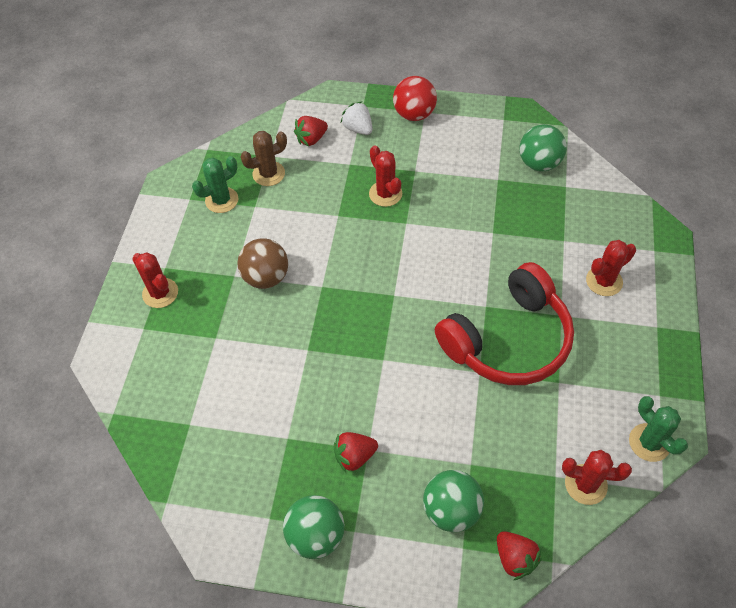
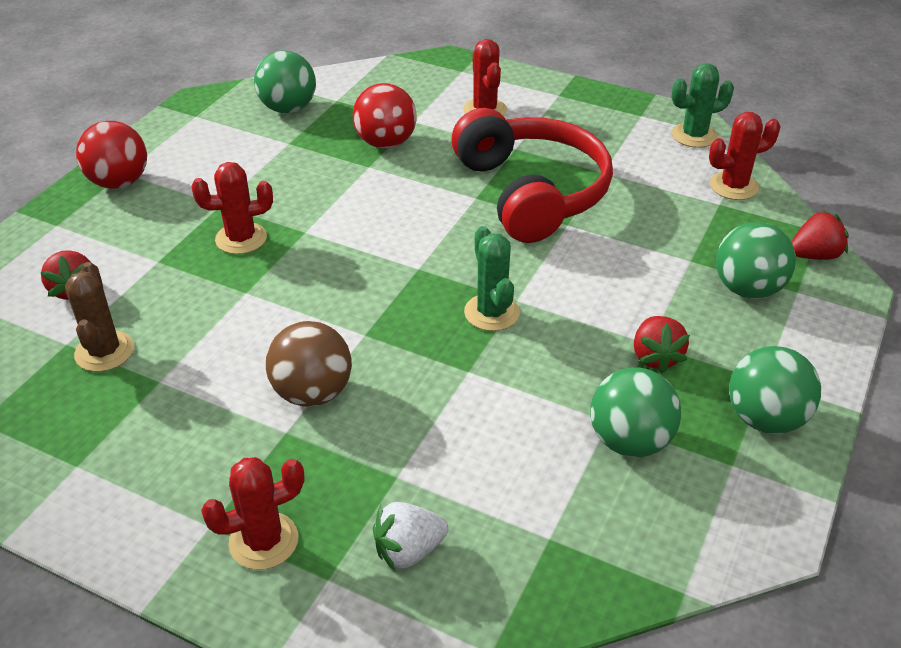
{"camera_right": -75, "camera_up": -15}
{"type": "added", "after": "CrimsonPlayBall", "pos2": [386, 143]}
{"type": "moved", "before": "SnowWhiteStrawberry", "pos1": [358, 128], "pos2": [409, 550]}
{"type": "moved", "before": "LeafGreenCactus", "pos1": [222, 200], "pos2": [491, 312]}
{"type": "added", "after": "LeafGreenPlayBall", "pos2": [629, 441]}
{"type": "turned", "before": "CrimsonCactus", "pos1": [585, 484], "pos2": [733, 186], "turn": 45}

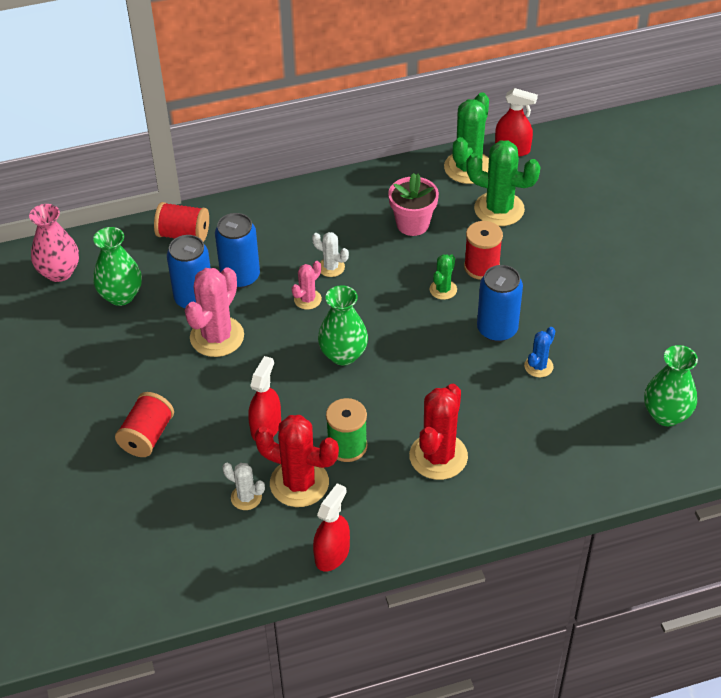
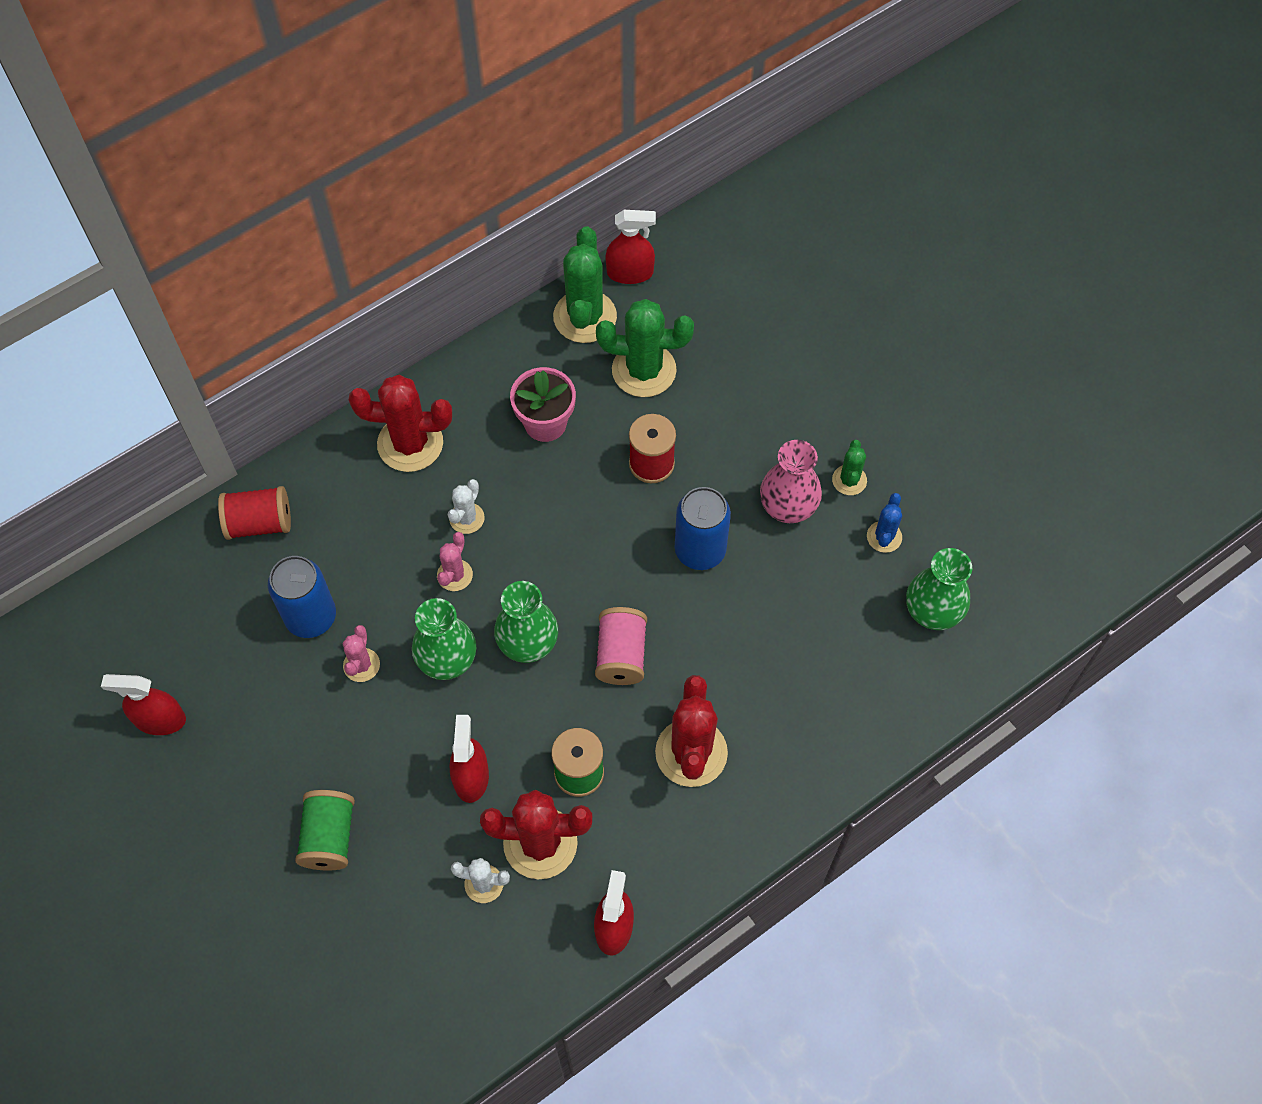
{"camera_right": -20, "camera_up": 15}
{"type": "added", "after": "CrimsonSprayBottle", "pos2": [160, 719]}
{"type": "recoloured", "before": "CrimsonReelOfThread", "after": "LeafGreenReelOfThread", "pos1": [147, 436], "pos2": [329, 837]}
{"type": "resized", "before": "RosyCactus", "pos1": [217, 337], "pos2": [361, 665], "scale": 0.52}
{"type": "added", "after": "CrimsonCactus", "pos2": [410, 443]}
{"type": "moved", "before": "LeafGreenVase", "pos1": [121, 296], "pos2": [447, 660]}
{"type": "turned", "before": "SnowWhiteCactus", "pos1": [331, 267], "pos2": [467, 518], "turn": -75}
{"type": "added", "after": "RosyReelOfThread", "pos2": [621, 655]}
{"type": "moved", "before": "RosyVase", "pos1": [59, 272], "pos2": [788, 507]}
{"type": "moved", "before": "LeafGreenCactus", "pos1": [443, 289], "pos2": [849, 480]}
{"type": "moved", "before": "CobaltCactus", "pos1": [538, 366], "pos2": [884, 537]}
{"type": "removed", "before": "CobaltSodaCan", "pos1": [240, 276]}

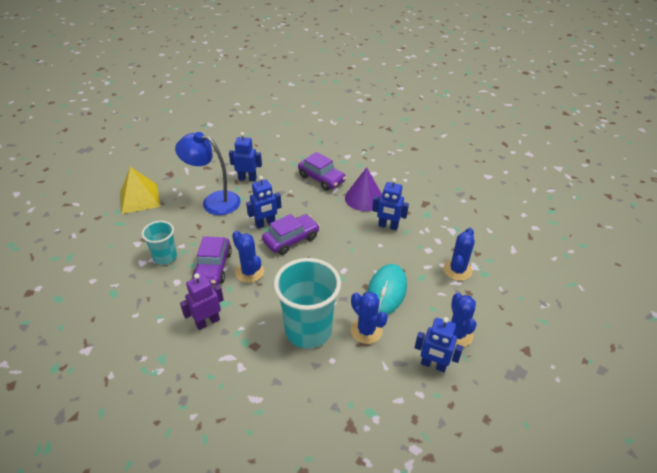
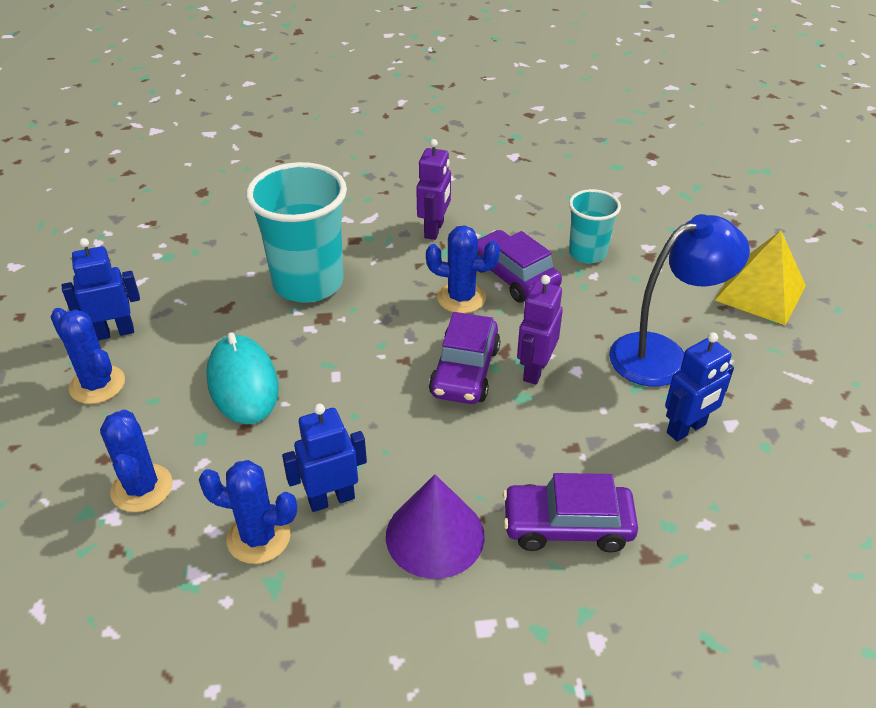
{"camera_right": 140, "camera_up": 0}
{"type": "moved", "before": "CobaltCactus", "pos1": [366, 331], "pos2": [258, 537]}
{"type": "recoloured", "before": "CobaltRobotFigure", "after": "RoyalPurpleRobotFigure", "pos1": [265, 224], "pos2": [535, 370]}

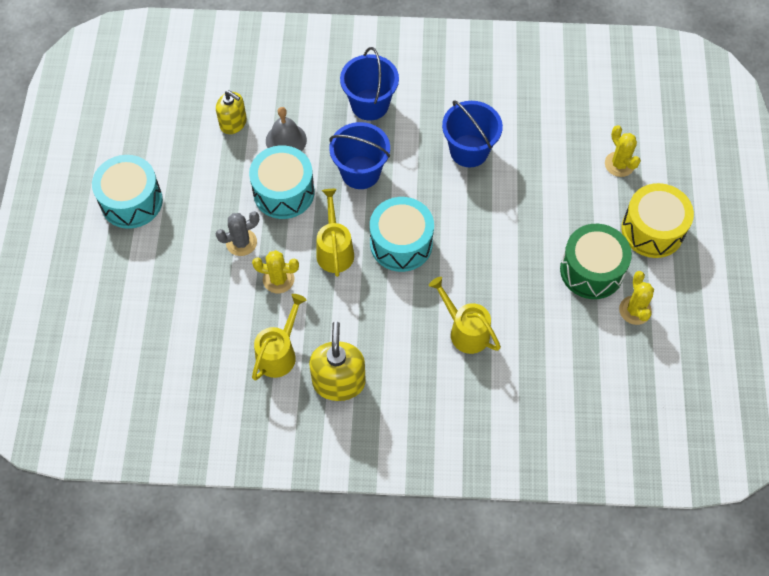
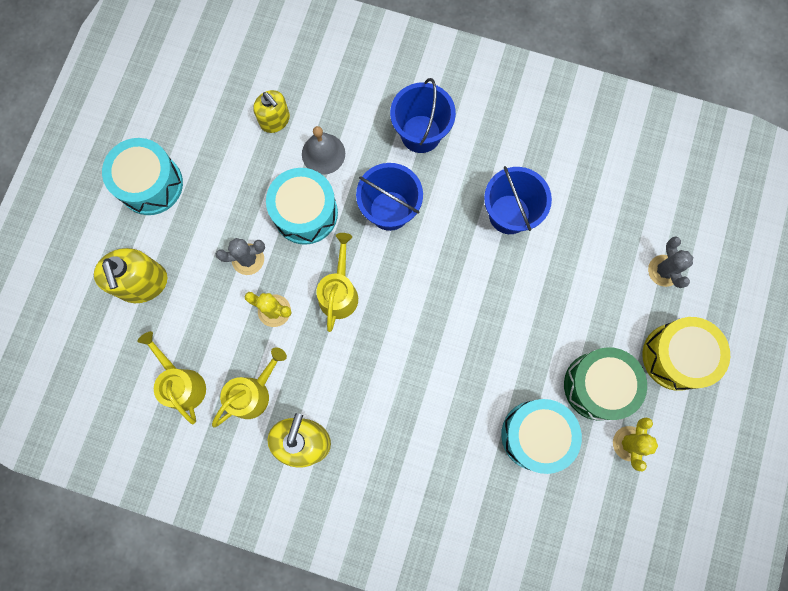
{"camera_right": 15, "camera_up": 15}
{"type": "added", "after": "YellowPumpBottle", "pos2": [143, 283]}
{"type": "moved", "before": "YellowSprinklingCan", "pos1": [464, 330], "pos2": [182, 383]}
{"type": "moved", "before": "TealSnareDrum", "pos1": [401, 243], "pos2": [535, 435]}
{"type": "recoloured", "before": "YellowCactus", "after": "AshGreyCactus", "pos1": [619, 164], "pos2": [664, 270]}

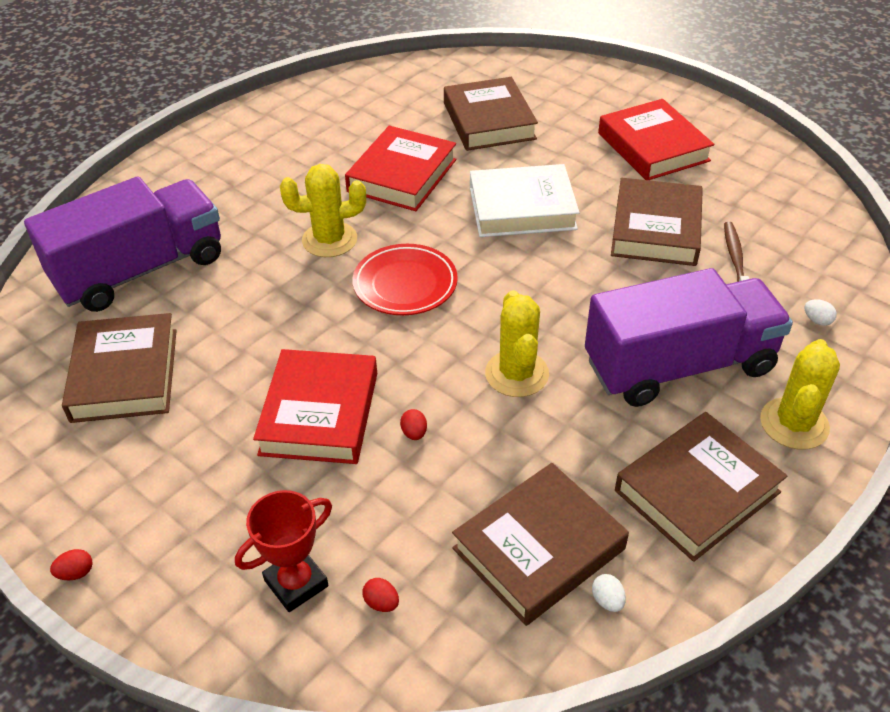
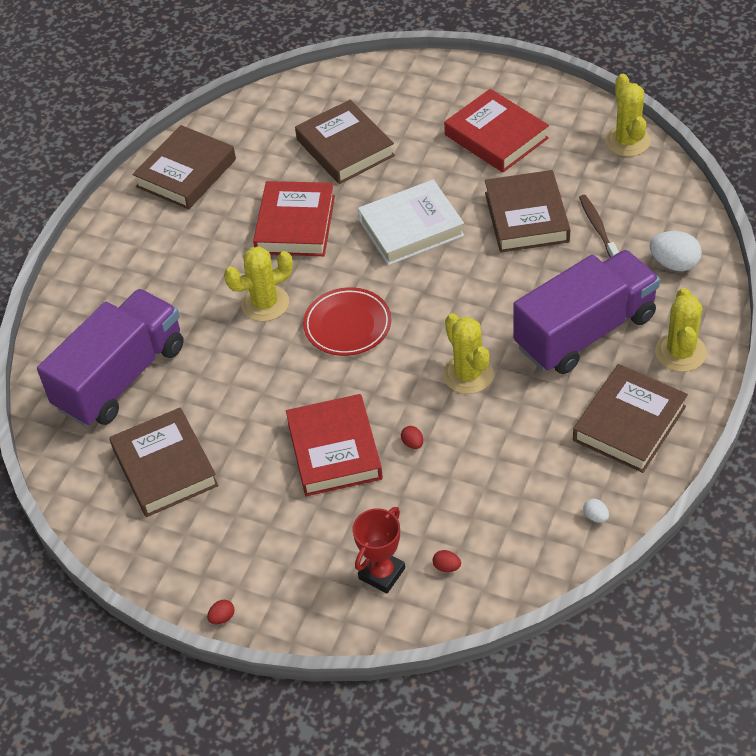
{"camera_right": -15, "camera_up": 5}
{"type": "moved", "before": "RussetHardback", "pos1": [538, 548], "pos2": [186, 173]}
{"type": "added", "after": "YellowCactus", "pos2": [627, 141]}
{"type": "resized", "before": "SnowWhiteToyEgg", "pos1": [817, 320], "pos2": [674, 264], "scale": 2.04}

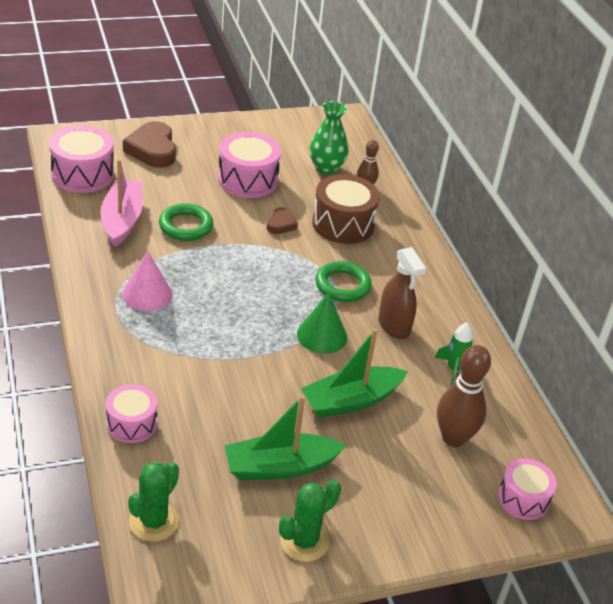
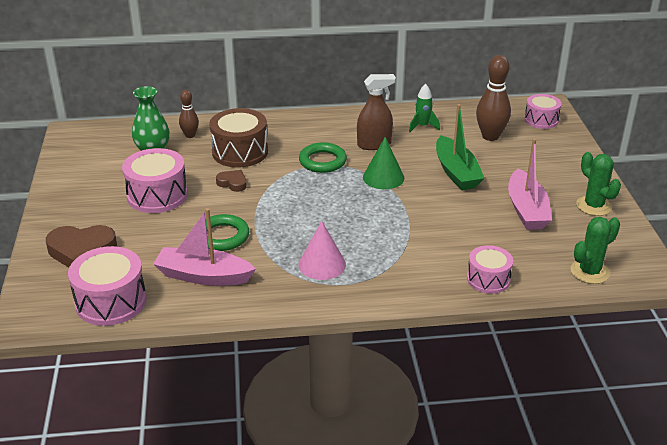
{"camera_right": -75, "camera_up": -5}
{"type": "recoloured", "before": "LeafGreenSailboat", "after": "RosySailboat", "pos1": [280, 467], "pos2": [526, 210]}
{"type": "turned", "before": "LeafGreenCactus", "pos1": [153, 521], "pos2": [589, 272], "turn": -75}

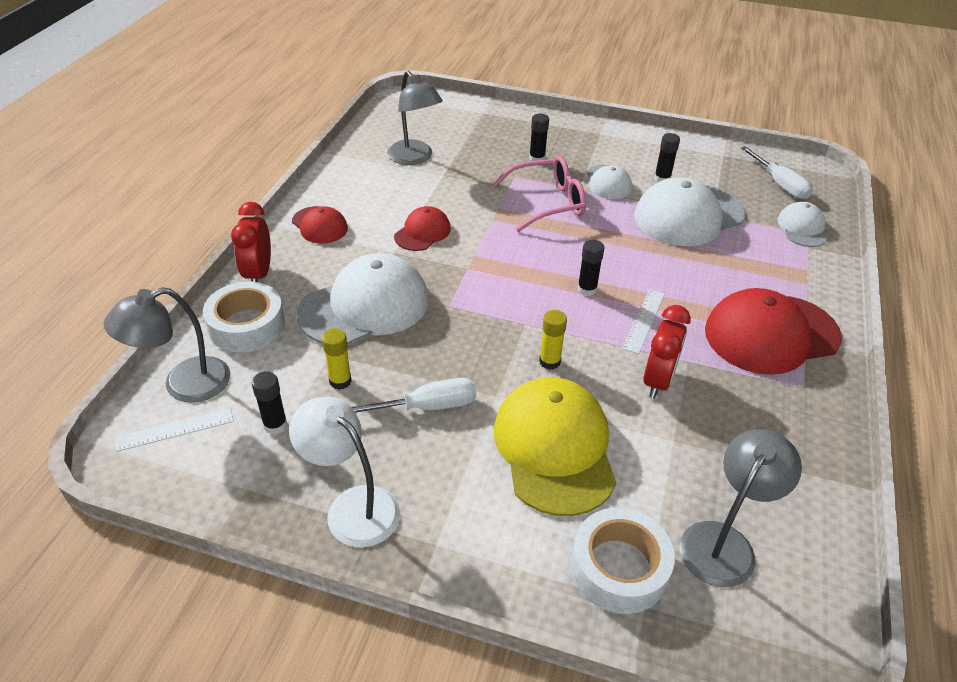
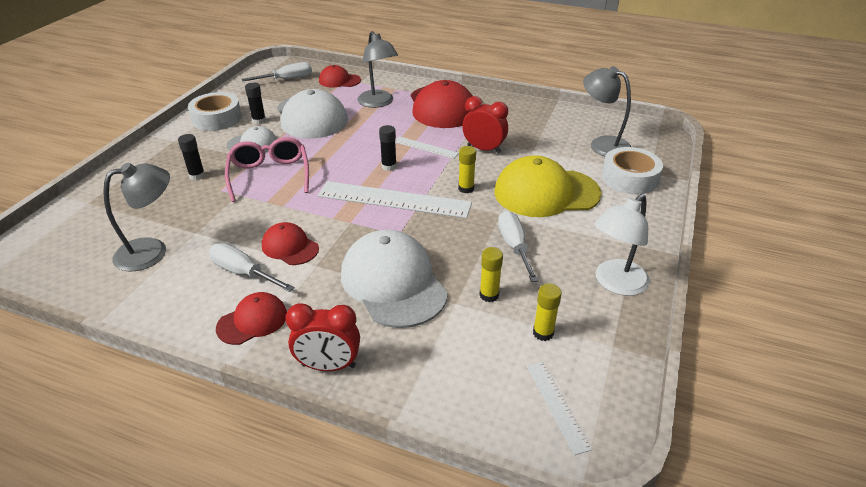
{"camera_right": -85, "camera_up": -5}
{"type": "moved", "before": "SnowWhiteTape", "pos1": [247, 325], "pos2": [217, 118]}
{"type": "added", "after": "SnowWhiteHandScrewdriver", "pos2": [244, 273]}
{"type": "added", "after": "SnowWhiteMeasuringStick", "pos2": [394, 199]}
{"type": "recoloured", "before": "SnowWhiteBaseballCap", "after": "CrimsonBaseballCap", "pos1": [802, 228], "pos2": [339, 80]}
{"type": "moved", "before": "AshGreyLamp", "pos1": [184, 385], "pos2": [378, 103]}
{"type": "recoloured", "before": "BlackStickOfGlue", "after": "YellowStickOfGlue", "pos1": [275, 425], "pos2": [543, 333]}

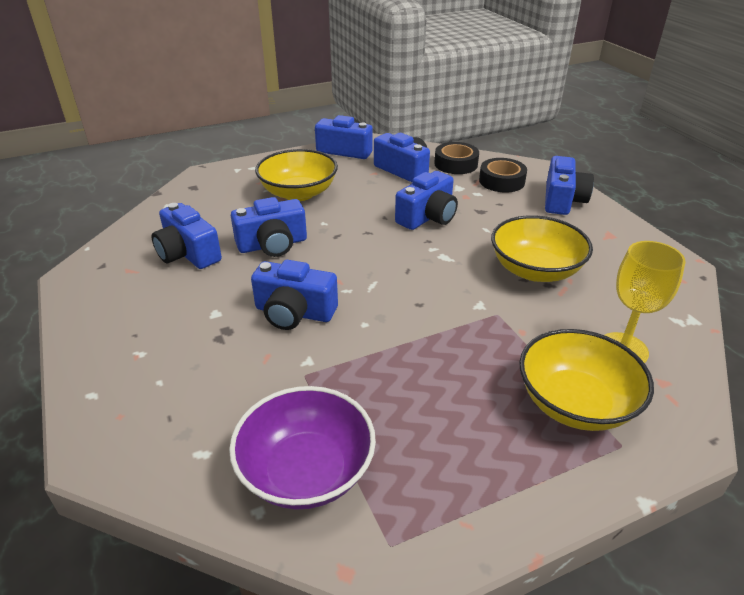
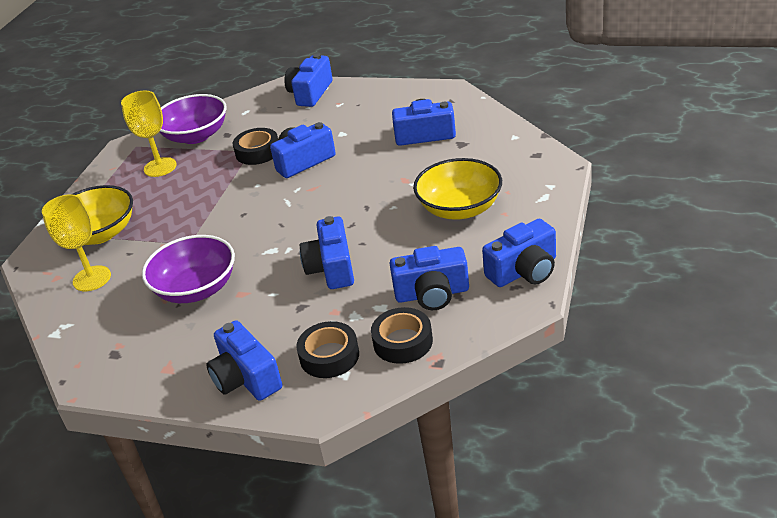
{"camera_right": 135, "camera_up": 0}
{"type": "added", "after": "YellowChalice", "pos2": [160, 167]}
{"type": "recoloured", "before": "YellowServingBowl", "after": "RoyalPurpleServingBowl", "pos1": [535, 270], "pos2": [196, 289]}
{"type": "added", "after": "BlackTape", "pos2": [258, 152]}
{"type": "moved", "before": "CobaltCompactCamera", "pos1": [272, 244], "pos2": [310, 93]}

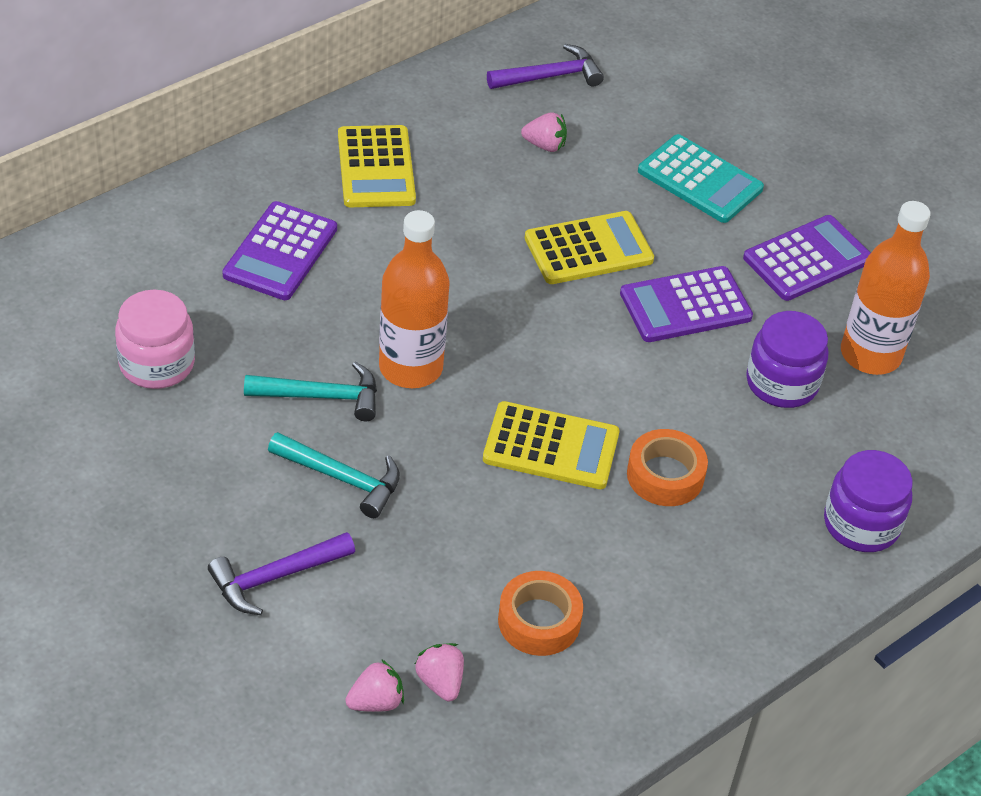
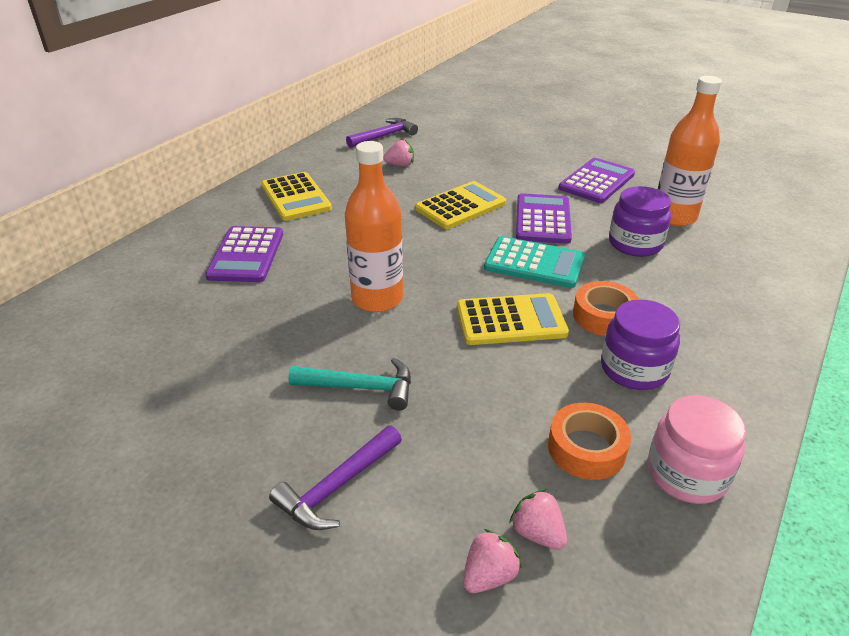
{"camera_right": -15, "camera_up": -10}
{"type": "moved", "before": "TealCalculator", "pos1": [700, 180], "pos2": [534, 263]}
{"type": "turned", "before": "RoyalPurpleCalculator", "pos1": [685, 306], "pos2": [542, 219], "turn": 135}
{"type": "moved", "before": "RoyalPurpleJar", "pos1": [861, 524], "pos2": [634, 369]}
{"type": "moved", "before": "RosyJar", "pos1": [157, 363], "pos2": [686, 474]}
{"type": "removed", "before": "TealClawHammer", "pos1": [322, 396]}

